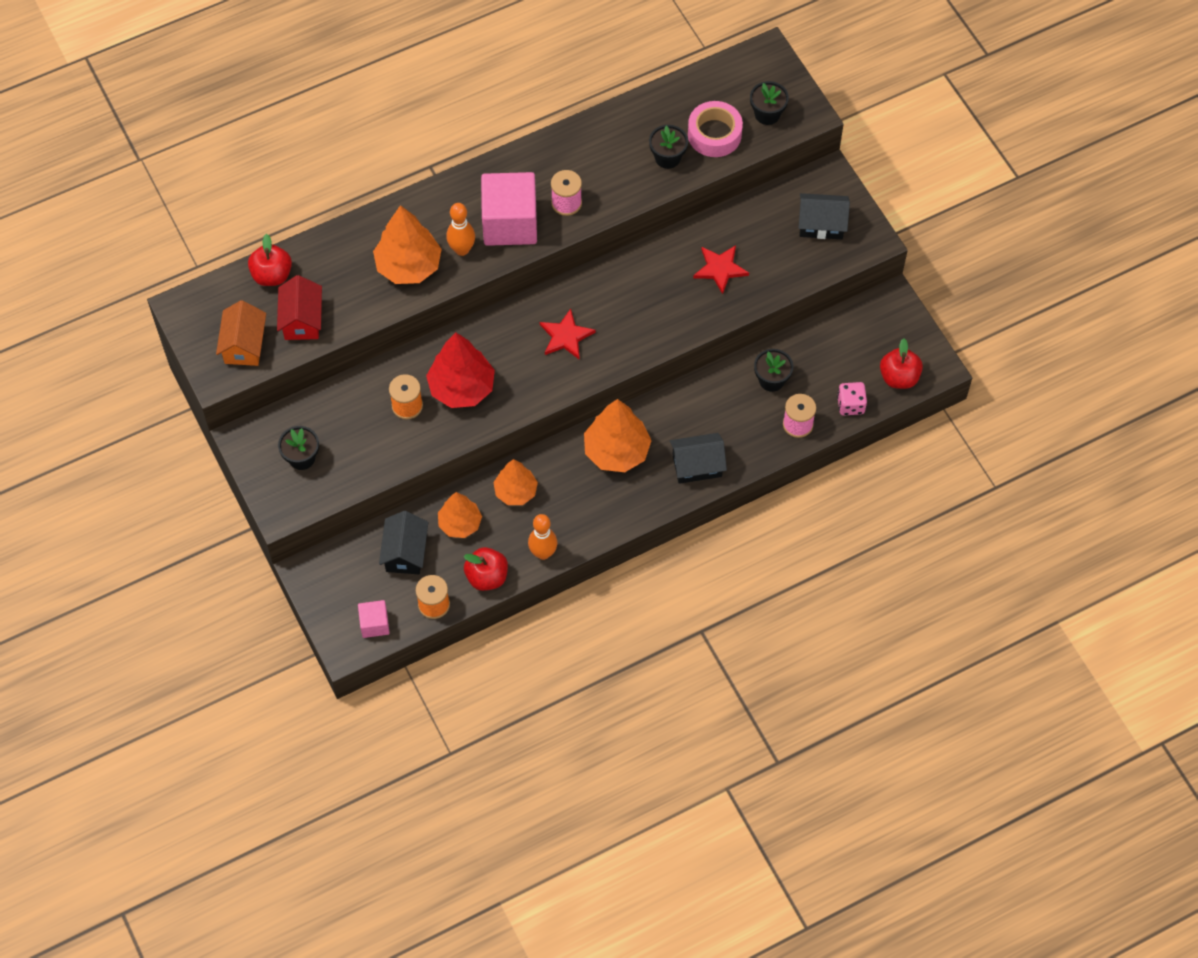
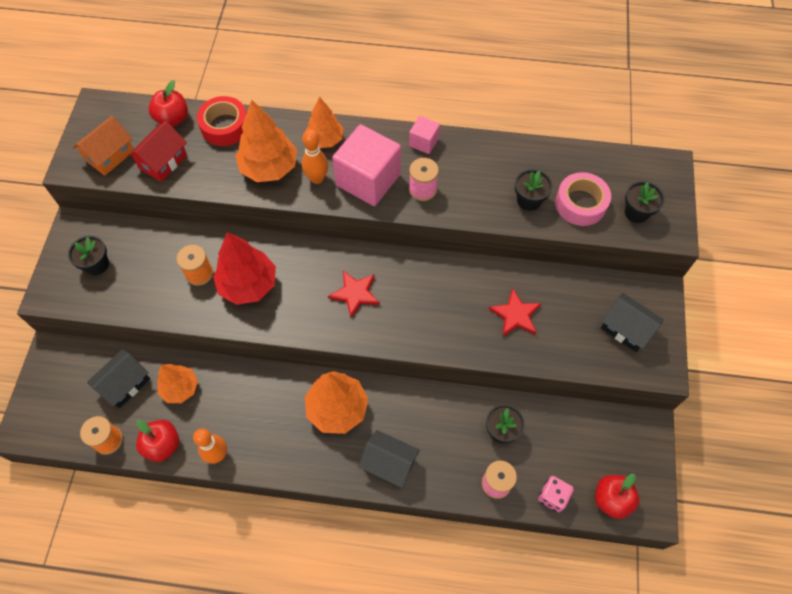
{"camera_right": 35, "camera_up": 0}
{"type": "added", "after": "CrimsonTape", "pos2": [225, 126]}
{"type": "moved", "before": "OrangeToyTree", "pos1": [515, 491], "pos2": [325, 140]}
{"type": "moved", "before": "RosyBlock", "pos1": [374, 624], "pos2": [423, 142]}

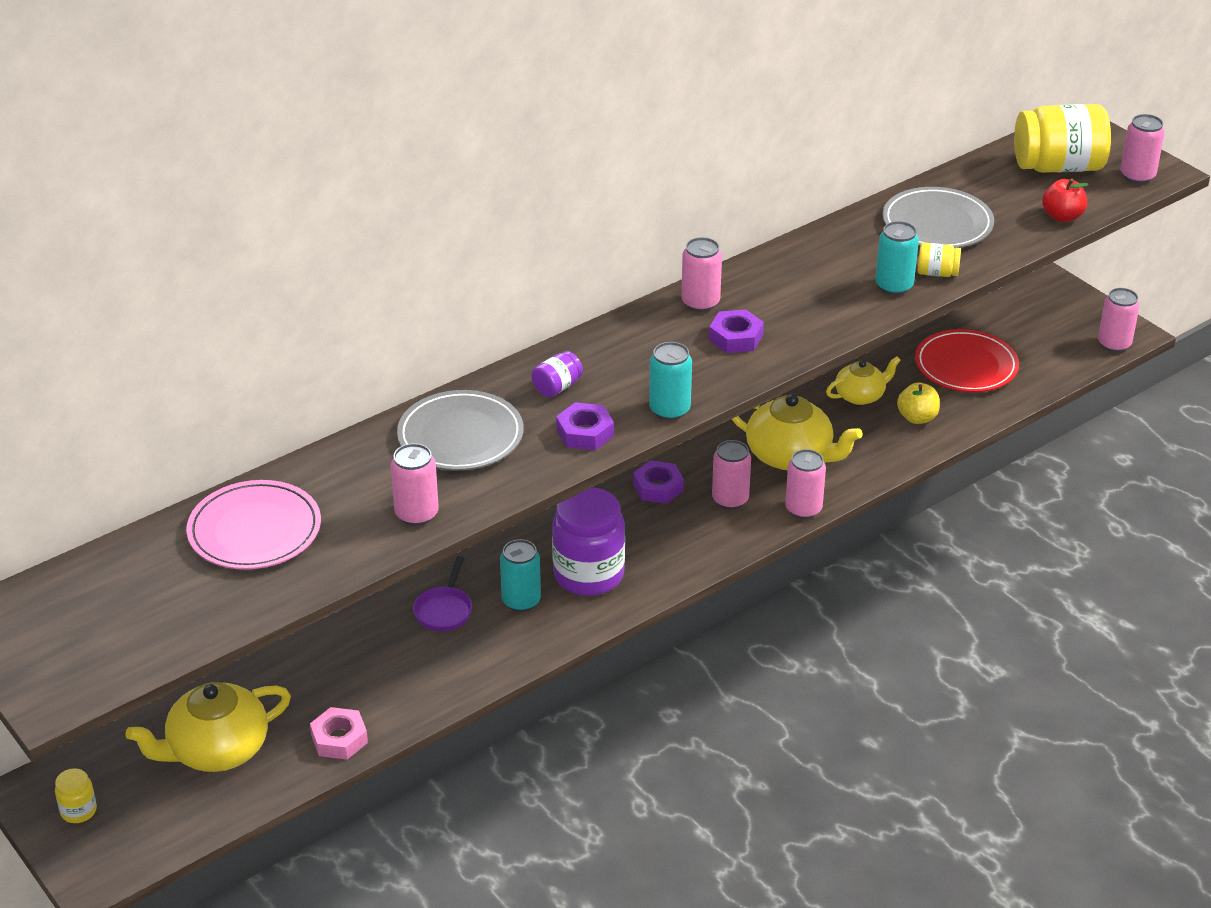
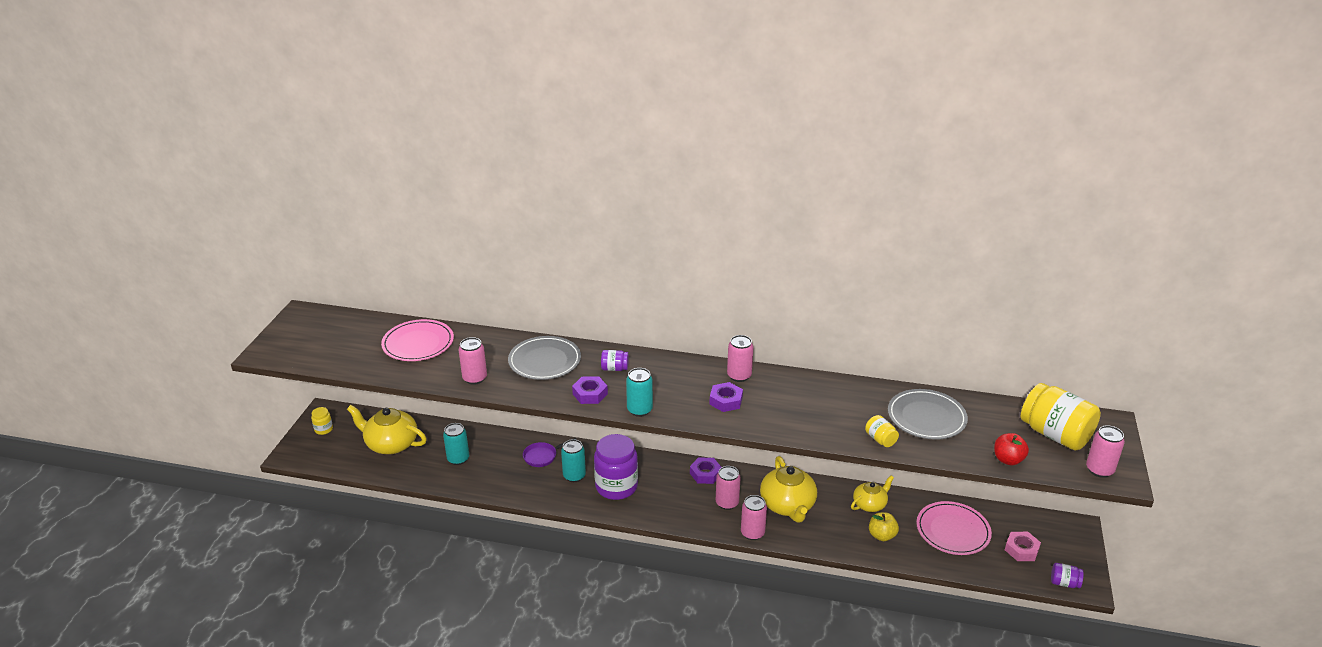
{"camera_right": 50, "camera_up": -5}
{"type": "moved", "before": "TealSodaCan", "pos1": [894, 286], "pos2": [458, 459]}
{"type": "turned", "before": "YellowChinaTeapot", "pos1": [860, 395], "pos2": [870, 504], "turn": -60}
{"type": "recoloured", "before": "CrimsonFlatDish", "after": "RosyFlatDish", "pos1": [966, 365], "pos2": [953, 531]}
{"type": "moved", "before": "RosyHexagonNut", "pos1": [339, 739], "pos2": [1021, 549]}
{"type": "replaced", "before": "RosySodaCan", "after": "RoyalPurpleJar", "pos1": [1114, 344], "pos2": [1064, 583]}

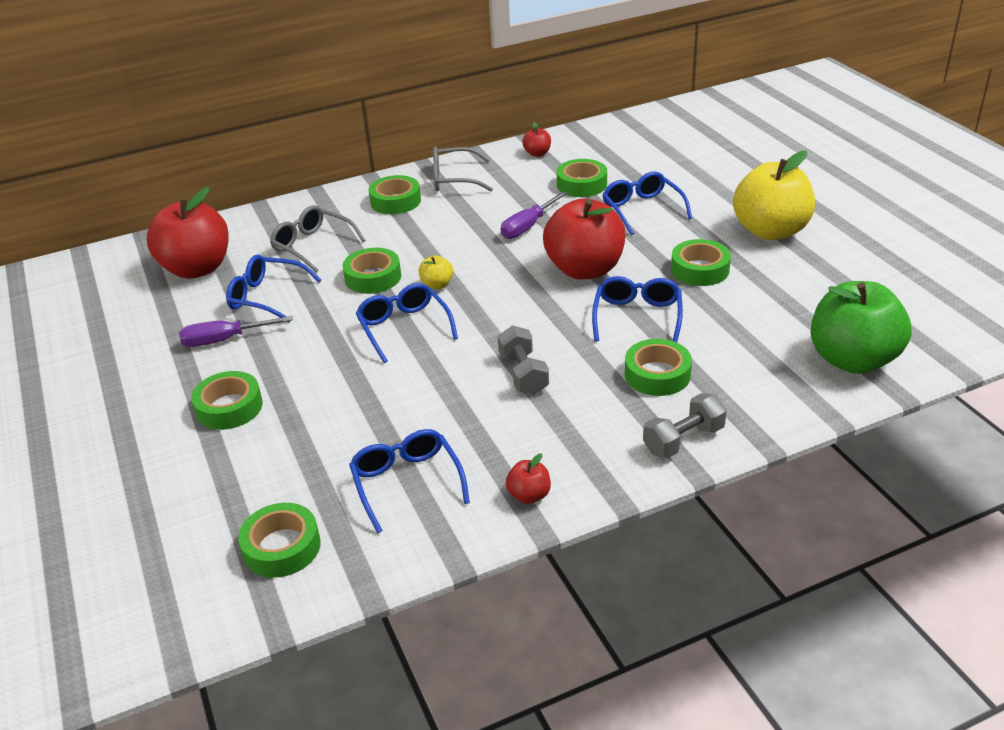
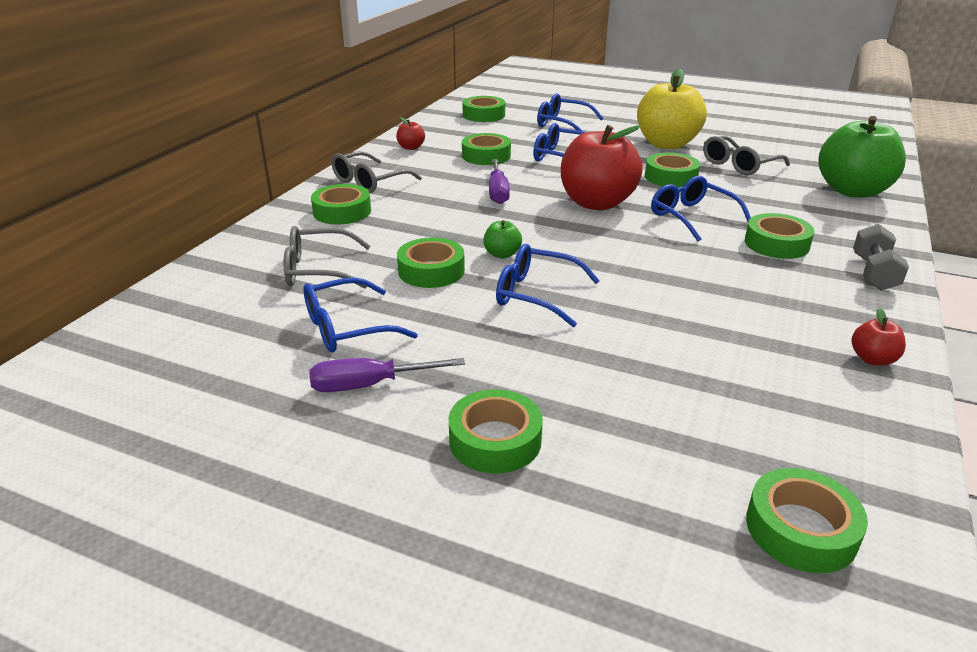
{"camera_right": -45, "camera_up": -5}
{"type": "turned", "before": "RoyalPurpleHandScrewdriver", "pos1": [224, 340], "pos2": [368, 385], "turn": 45}
{"type": "added", "after": "LeafGreenTape", "pos2": [483, 115]}
{"type": "recoloured", "before": "YellowAppleFruit", "after": "LeafGreenAppleFruit", "pos1": [437, 285], "pos2": [502, 254]}
{"type": "moved", "before": "CobaltGlasses", "pos1": [407, 483], "pos2": [562, 124]}
{"type": "added", "after": "AshGreyGlasses", "pos2": [739, 165]}
{"type": "removed", "before": "CrimsonAppleFruit", "pos1": [197, 269]}
{"type": "removed", "before": "AshGreyDumbbell", "pos1": [523, 374]}

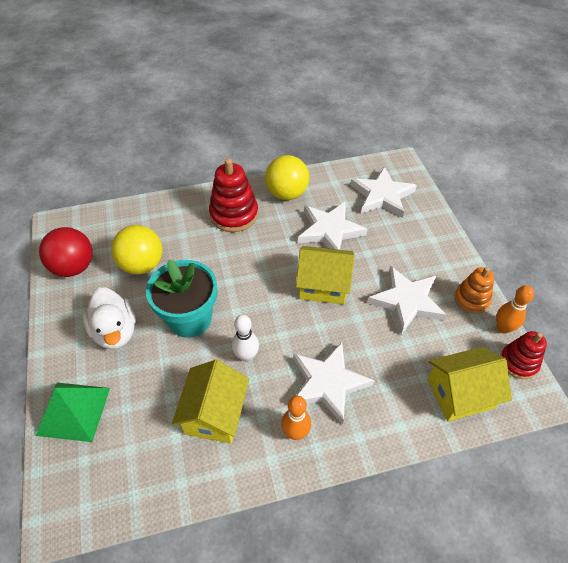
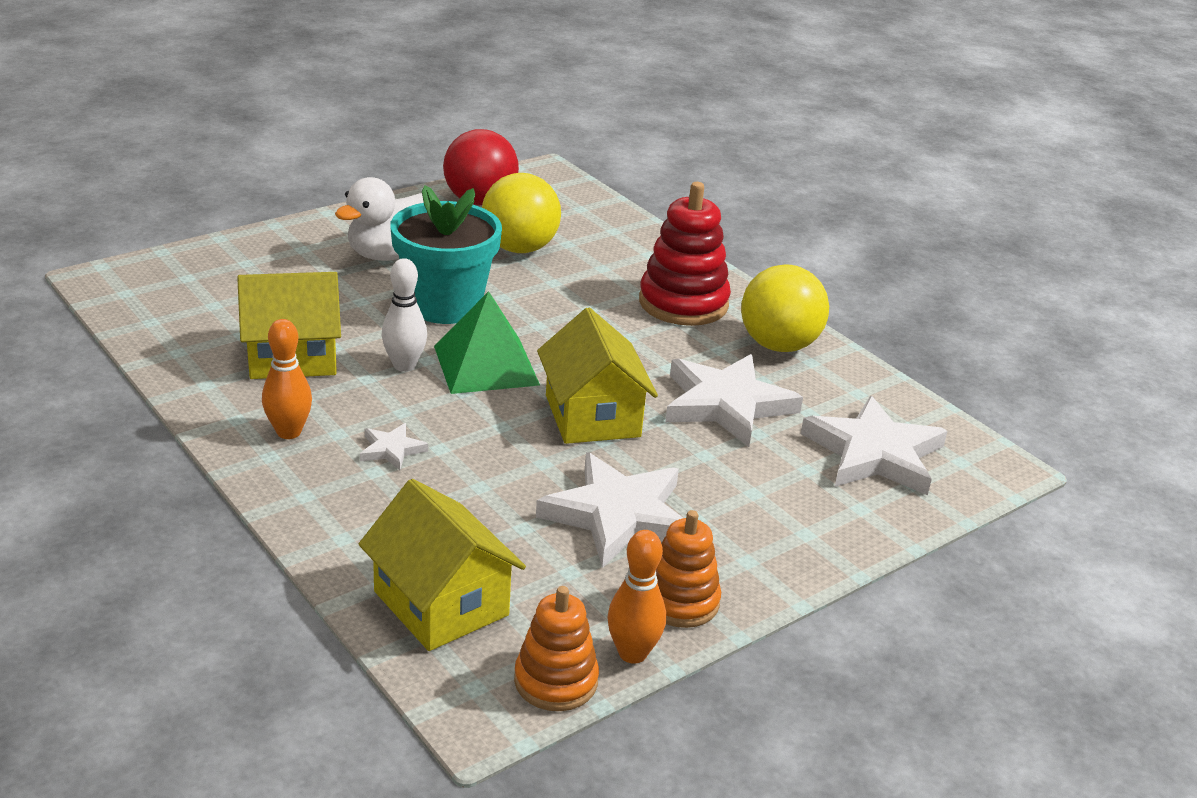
{"camera_right": 65, "camera_up": -20}
{"type": "resized", "before": "SnowWhiteFivePointedStar", "pos1": [327, 383], "pos2": [391, 449], "scale": 0.46}
{"type": "moved", "before": "LeafGreenPyramid", "pos1": [74, 411], "pos2": [486, 365]}
{"type": "recoloured", "before": "CrimsonStackingToy", "after": "OrangeStackingToy", "pos1": [518, 362], "pos2": [556, 681]}

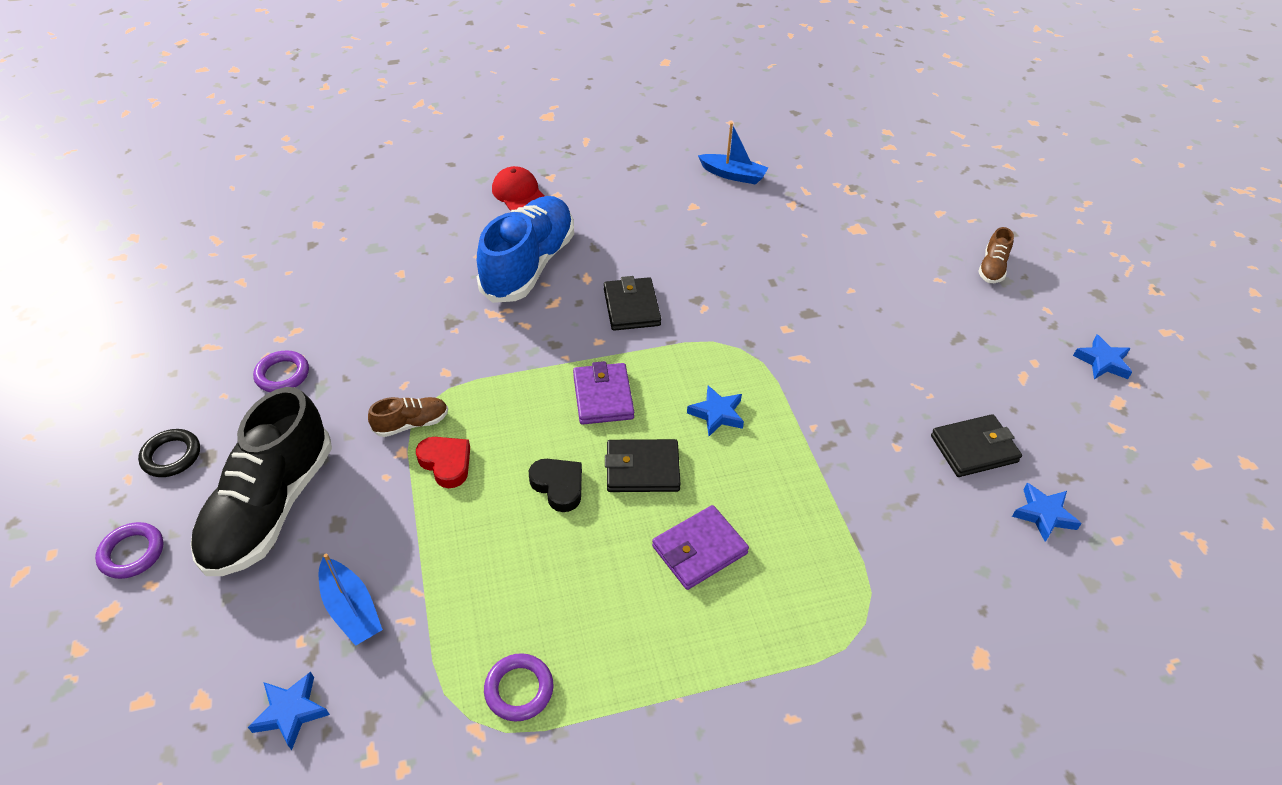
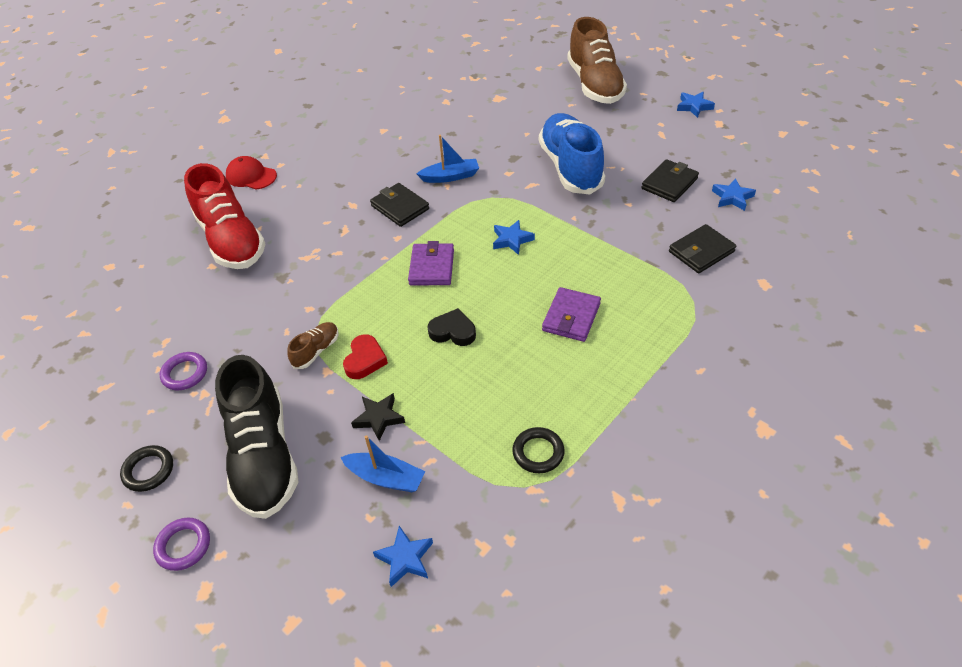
{"camera_right": -30, "camera_up": 0}
{"type": "added", "after": "CrimsonShoe", "pos2": [231, 240]}
{"type": "turned", "before": "CrimsonLoveHeart", "pos1": [446, 463], "pos2": [365, 360], "turn": 90}
{"type": "added", "after": "BlackFivePointedStar", "pos2": [379, 418]}
{"type": "turned", "before": "RoyalPurpleWallet", "pos1": [603, 397], "pos2": [432, 267], "turn": 45}
{"type": "moved", "before": "CobaltSailboat", "pos1": [733, 175], "pos2": [450, 177]}
{"type": "recoloured", "before": "RoyalPurpleRing", "after": "BlackRing", "pos1": [519, 689], "pos2": [538, 452]}
{"type": "moved", "before": "CobaltShoe", "pos1": [529, 265], "pos2": [570, 167]}
{"type": "resized", "before": "RussetShoe", "pos1": [992, 268], "pos2": [594, 85], "scale": 2.29}
{"type": "moved", "before": "BlackWallet", "pos1": [642, 469], "pos2": [701, 252]}

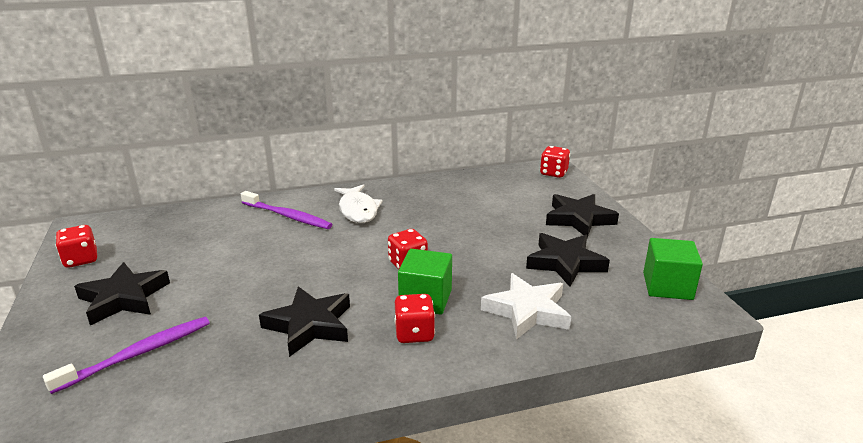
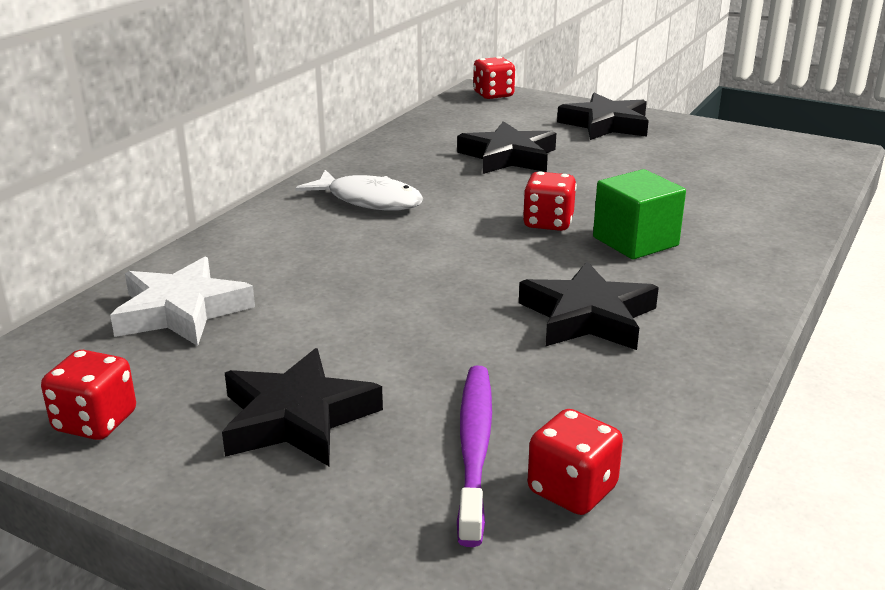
{"camera_right": -45, "camera_up": 0}
{"type": "moved", "before": "SnowWhiteFivePointedStar", "pos1": [527, 311], "pos2": [181, 311]}
{"type": "moved", "before": "BlackFivePointedStar", "pos1": [565, 263], "pos2": [508, 156]}
{"type": "moved", "before": "CrimsonDice", "pos1": [414, 333], "pos2": [572, 490]}
{"type": "removed", "before": "RoyalPurpleToothbrush", "pos1": [288, 216]}
{"type": "removed", "before": "LeafGreenBlock", "pos1": [667, 286]}

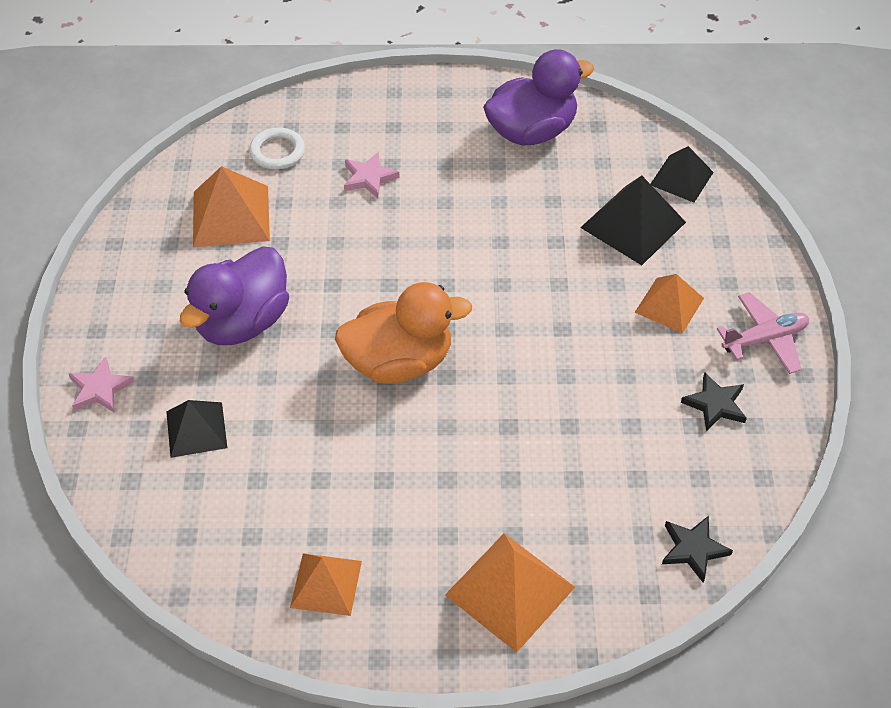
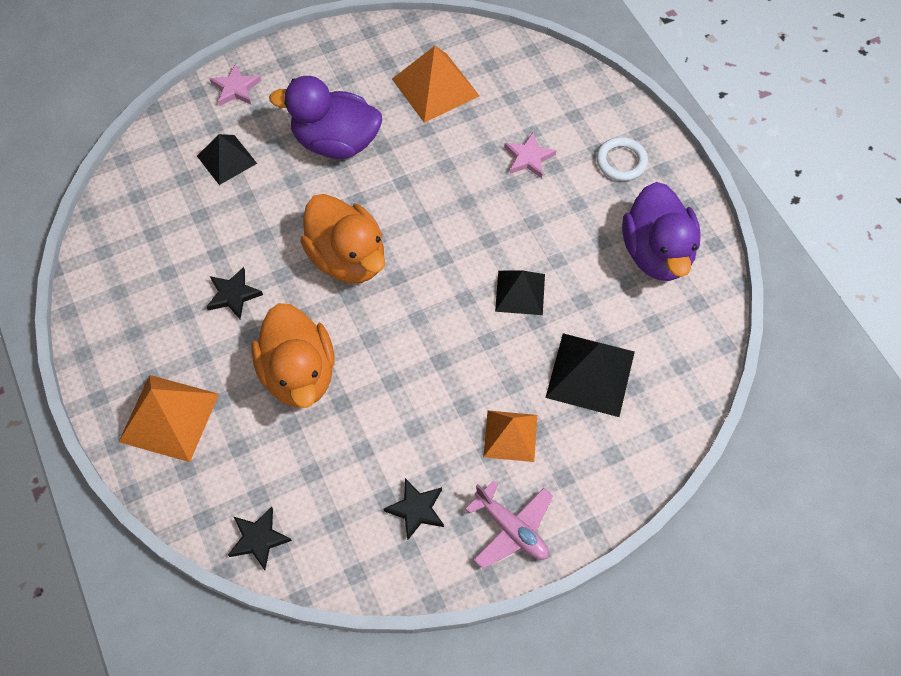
{"camera_right": 65, "camera_up": 10}
{"type": "added", "after": "BlackFivePointedStar", "pos2": [233, 295]}
{"type": "added", "after": "OrangeRubberDuck", "pos2": [299, 374]}
{"type": "moved", "before": "BlackPyramid", "pos1": [681, 178], "pos2": [520, 292]}
{"type": "moved", "before": "SnowWhiteRing", "pos1": [277, 152], "pos2": [621, 161]}
{"type": "turned", "before": "RoyalPurpleRubberDuck", "pos1": [531, 131], "pos2": [656, 253], "turn": 45}
{"type": "removed", "before": "OrangePyramid", "pos1": [326, 584]}

